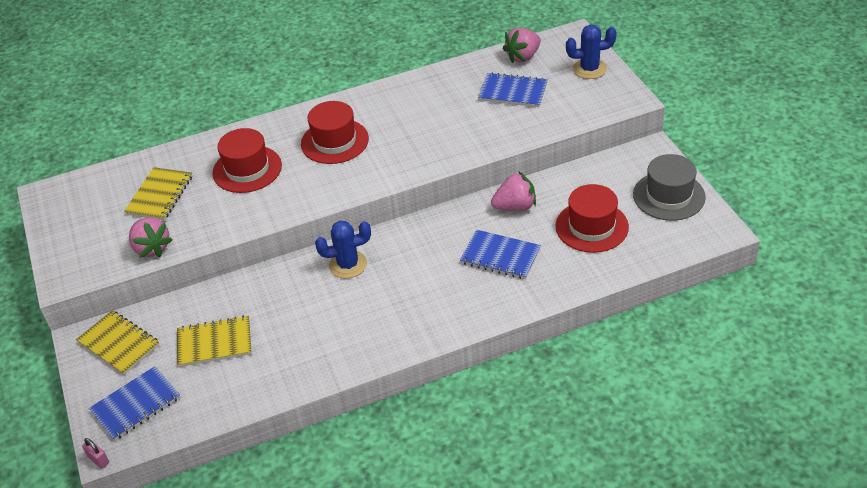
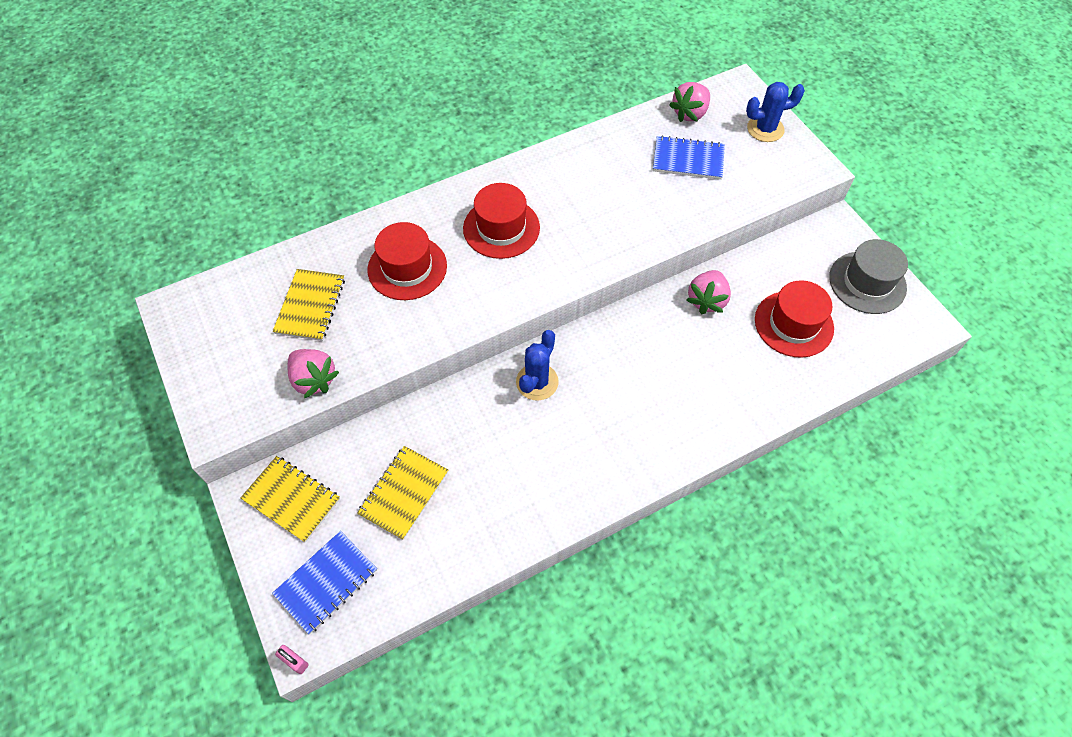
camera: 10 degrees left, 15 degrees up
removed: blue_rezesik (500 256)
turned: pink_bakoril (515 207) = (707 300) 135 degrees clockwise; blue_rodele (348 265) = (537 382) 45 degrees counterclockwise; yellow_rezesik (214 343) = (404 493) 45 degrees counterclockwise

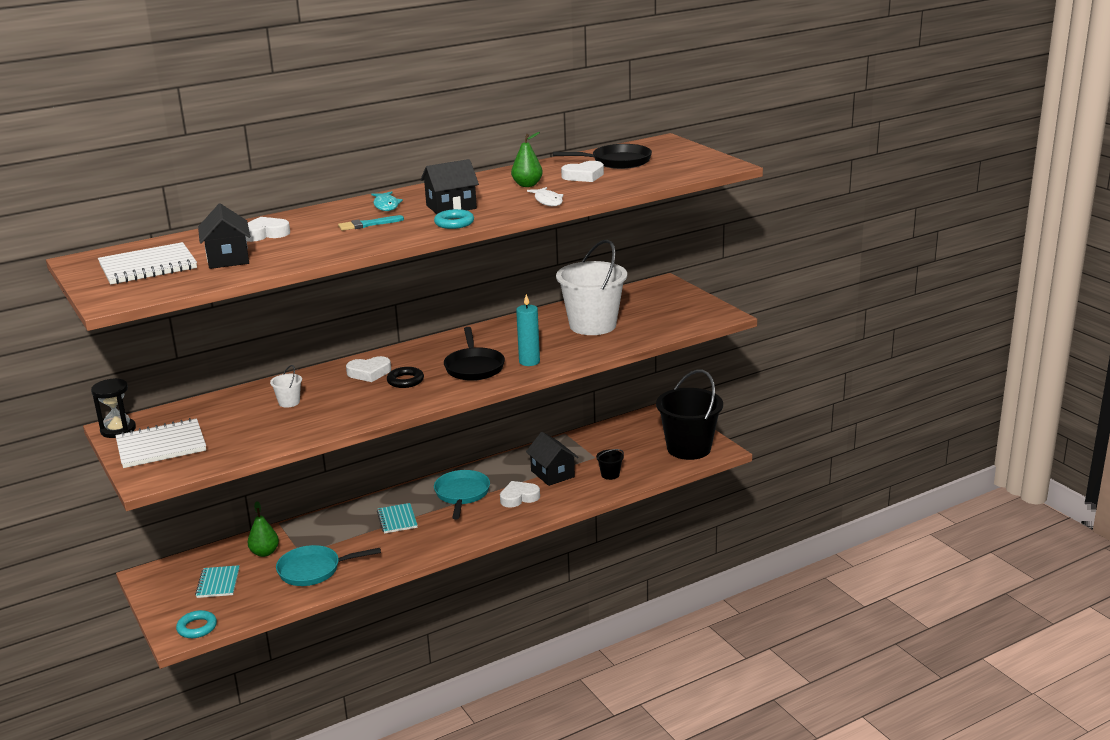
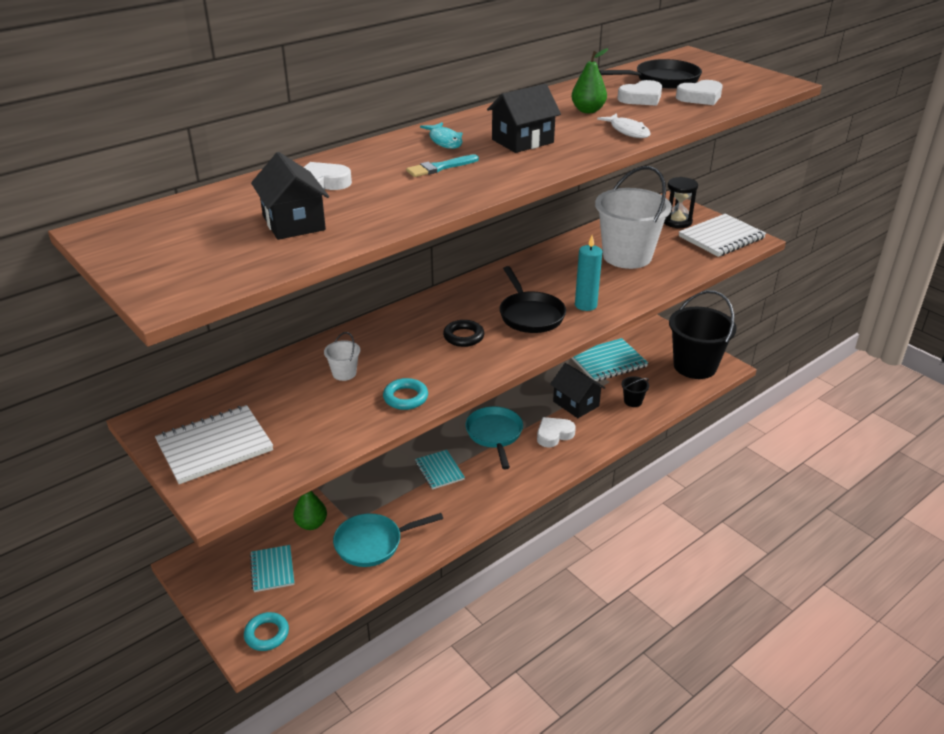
camera: 10 degrees left, 10 degrees up
added: turquoise_rezesik (608 362)
moved: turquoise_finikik (454 223) to (405 397); white_rezesik (148 267) to (721 237); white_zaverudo (369 373) to (700 97); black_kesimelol (118 430) to (677 222)

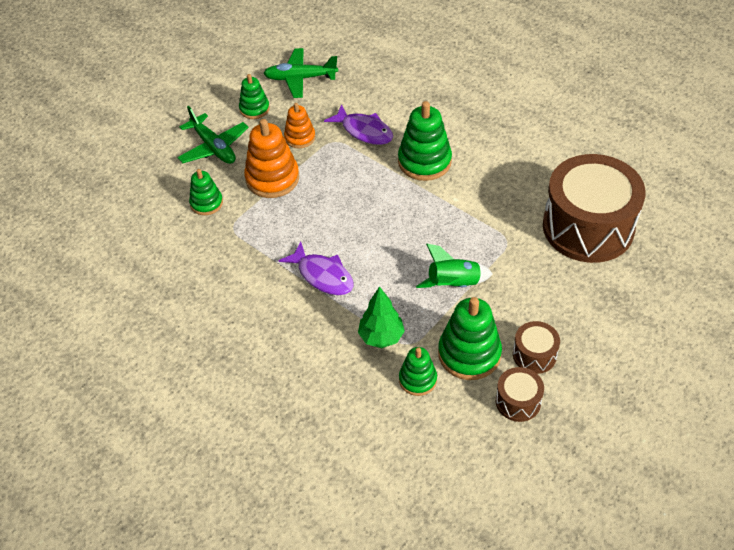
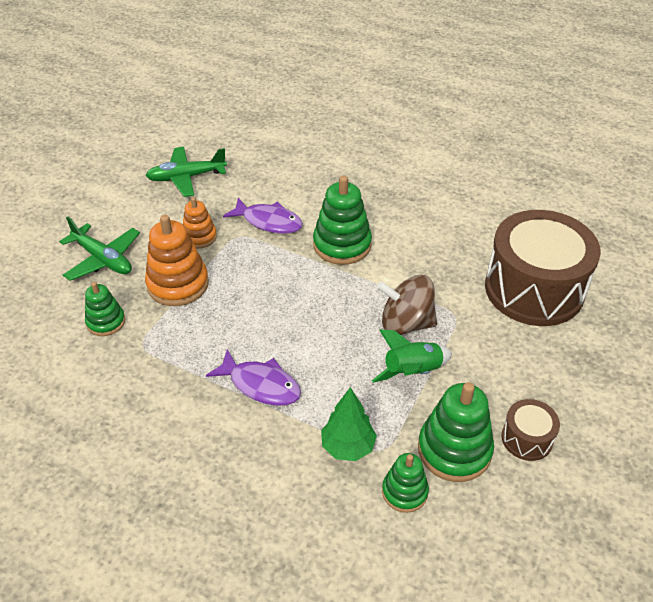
camera: 15 degrees left, 5 degrees down
removed: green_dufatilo (254 109); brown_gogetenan (518 401)
added: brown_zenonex (406 323)

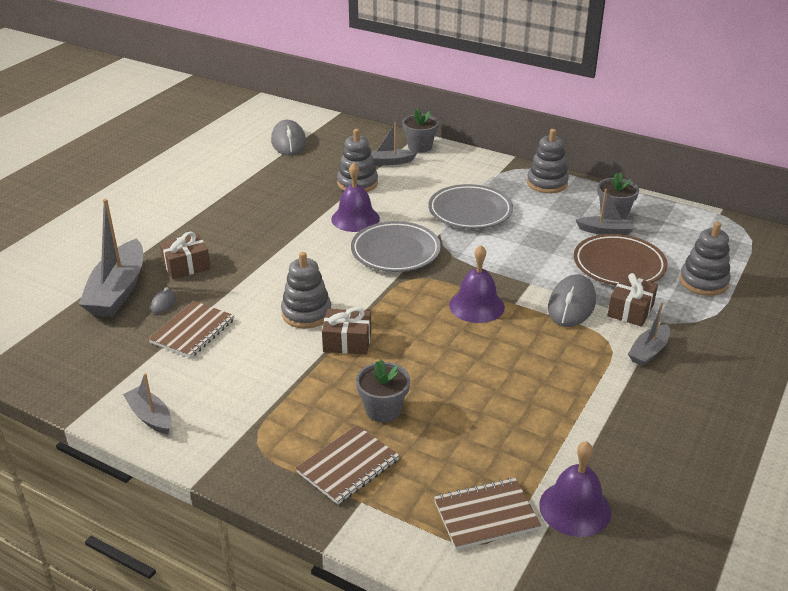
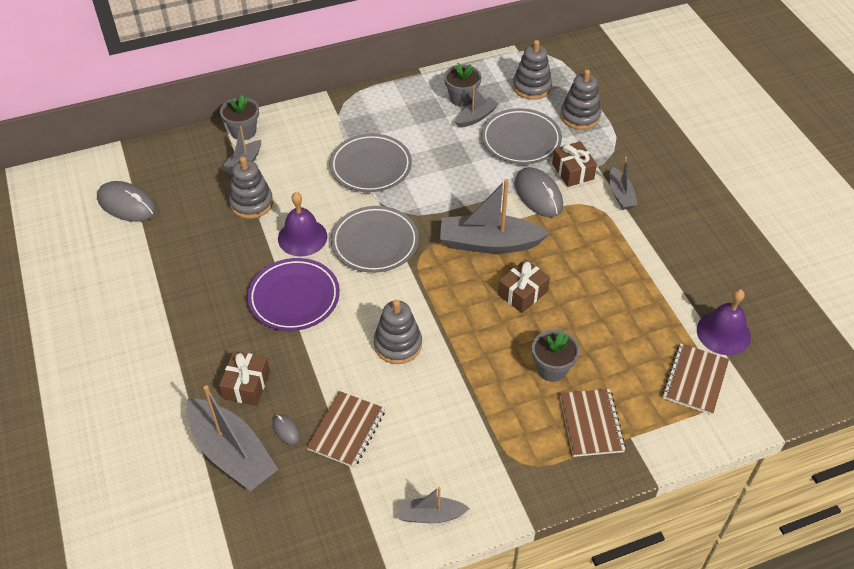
camera: 50 degrees left, 15 degrees up
added: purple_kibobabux (294 298)
moved: grey_dufatilo (547 183) to (532 87); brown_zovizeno (347 341) to (522 293)
replaced: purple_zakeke (477 306) to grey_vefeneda (489 243)
recoloured: brown_kibobabux (619 265) to grey_kibobabux (521 140)
turned: brown_rezesik (193 331) = (347 430) 45 degrees clockwise

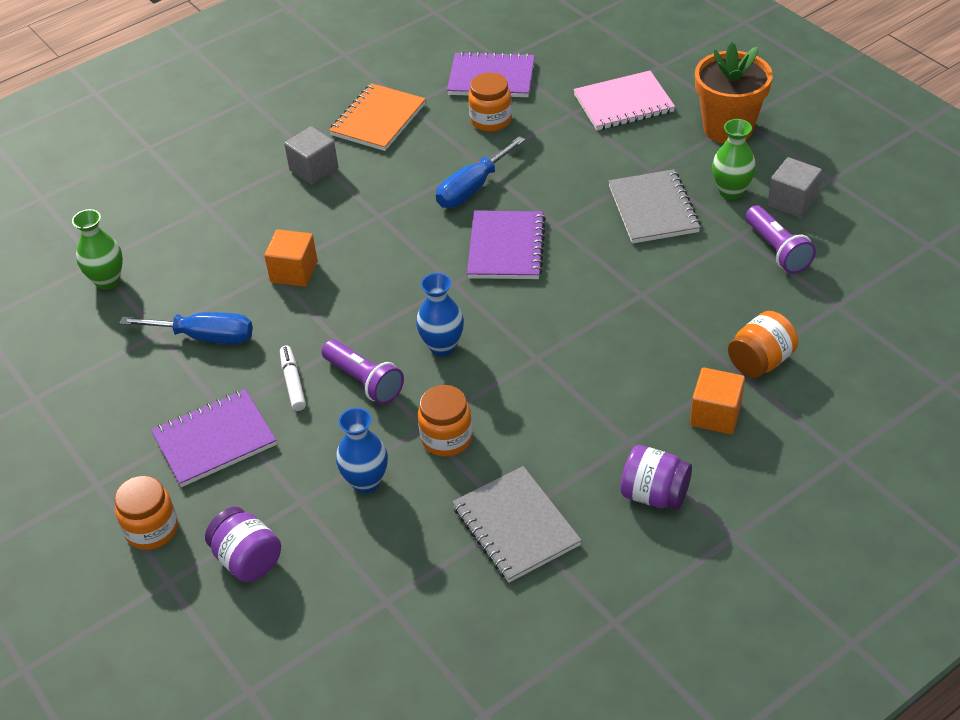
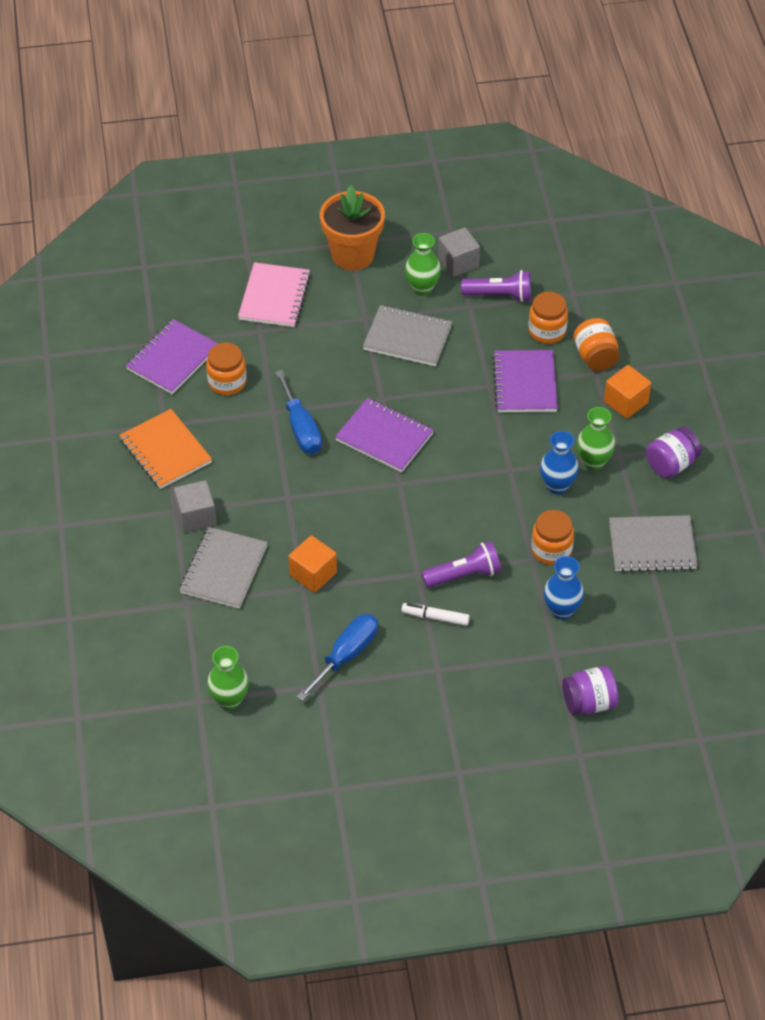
camera: 65 degrees left, 5 degrees up
added: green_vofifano (593 462); grey_rezesik (224 569)
moved: blue_vofifano (442 346) to (557 486); purple_rezesik (215 440) to (525 383); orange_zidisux (152 529) to (547 331)

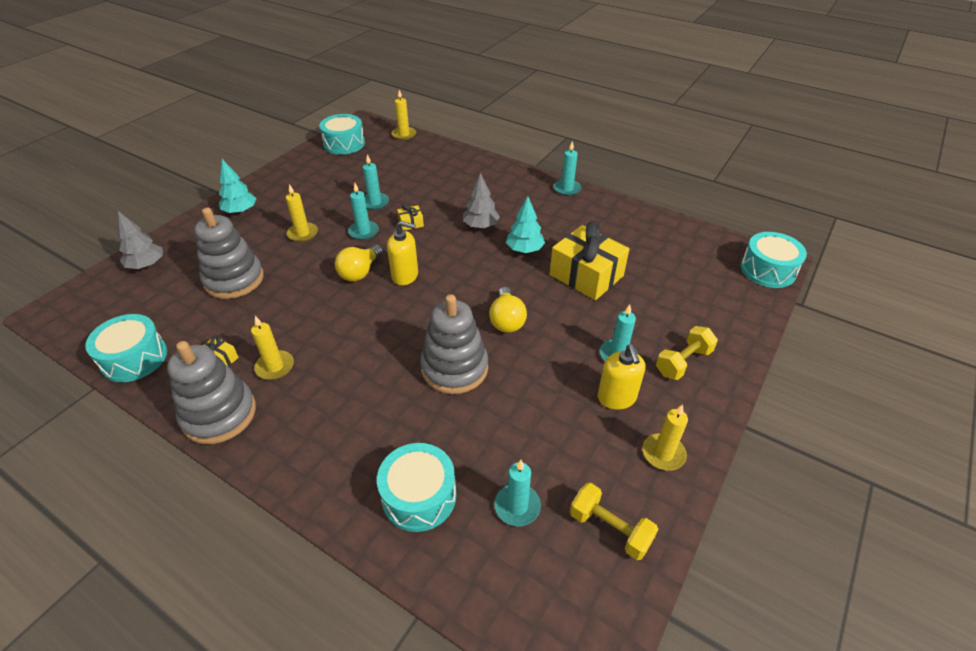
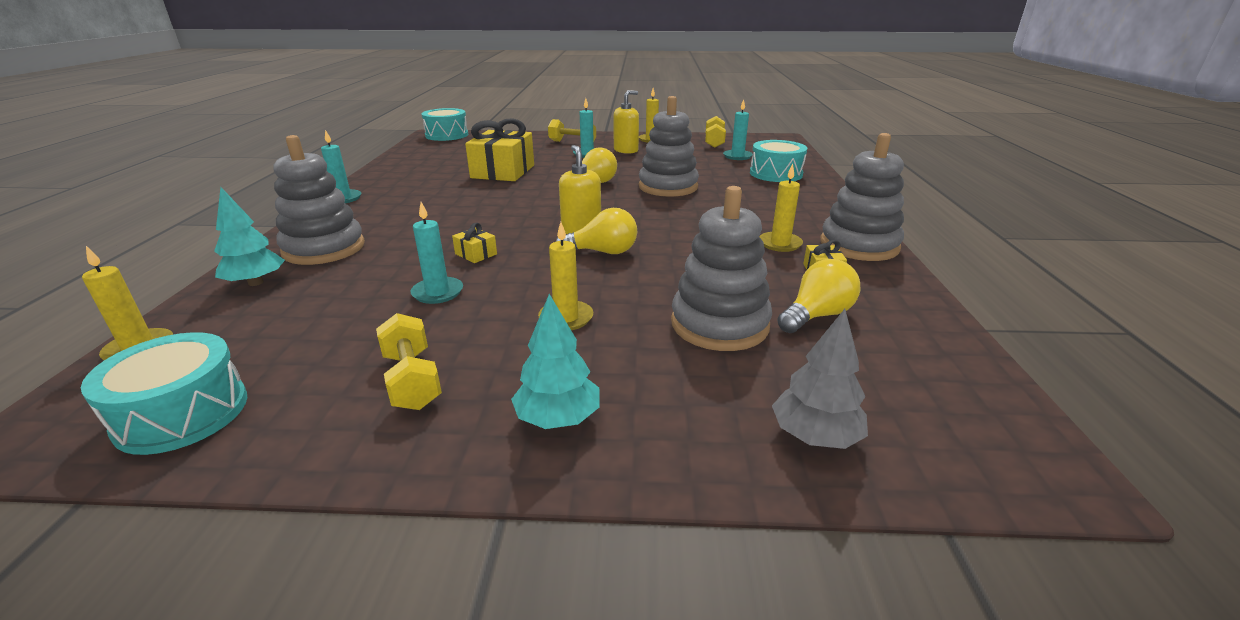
camera: 120 degrees left, 15 degrees down
removed: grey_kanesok (481 226); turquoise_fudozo (363 232); turquoise_gogetenan (134 358)
added: grey_dufatilo (324 248); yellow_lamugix (816 315); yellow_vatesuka (412 380)
moved: turquoise_kanesok (524 249) to (256 282)

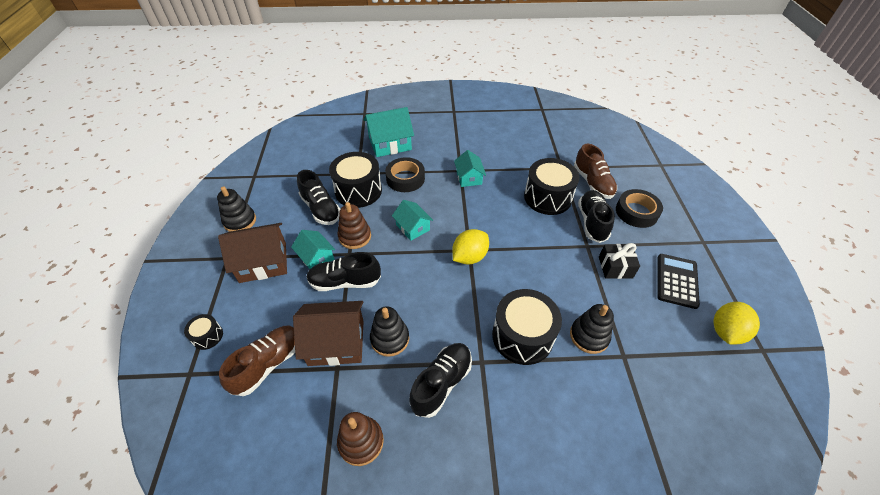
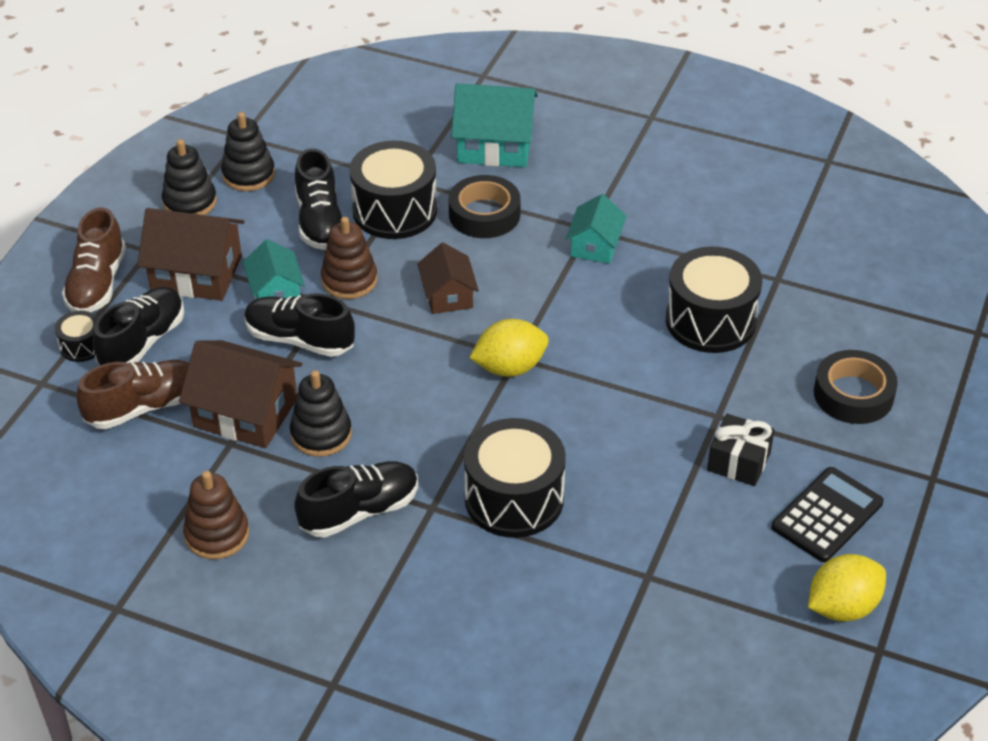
camera: 25 degrees right, 5 degrees down
moved: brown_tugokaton (592 183) to (97 283); black_tugokaton (592 222) to (142 342); black_dufatilo (589 336) to (248 175)
recoloured: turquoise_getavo (413 227) to brown_getavo (448 295)

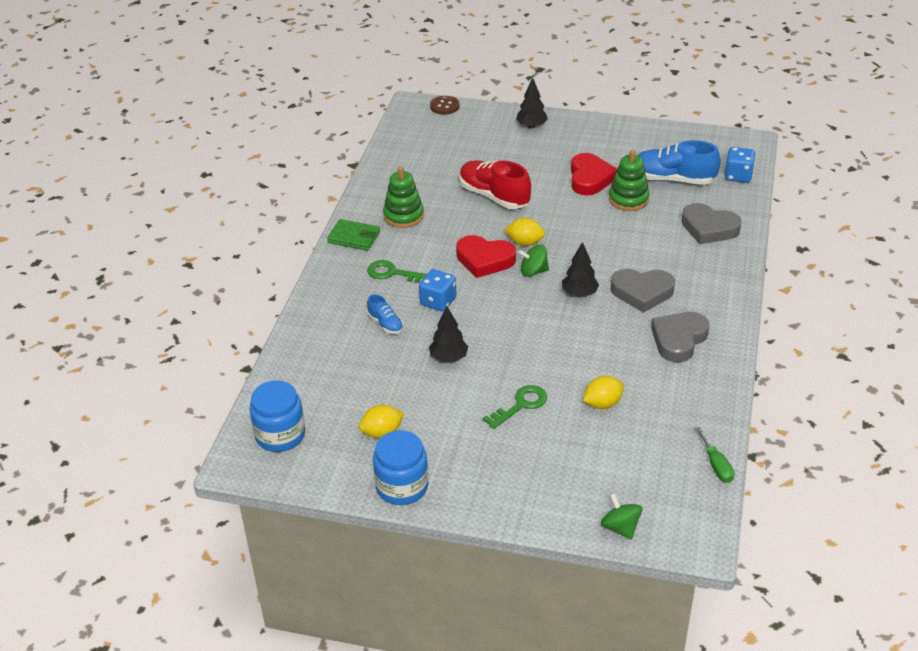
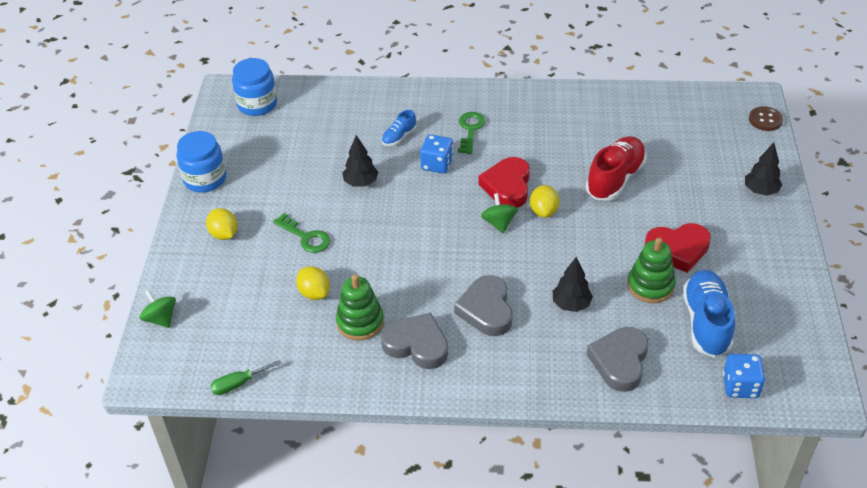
camera: 80 degrees right, 5 degrees up
removed: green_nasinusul (354 237)
moved: green_dufatilo (403 216) to (360 322); black_kanesok (579 294) to (571 304); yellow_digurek (382 432) to (224 234)
turned: green_zenonex (620 527) = (161 318) 90 degrees counterclockwise

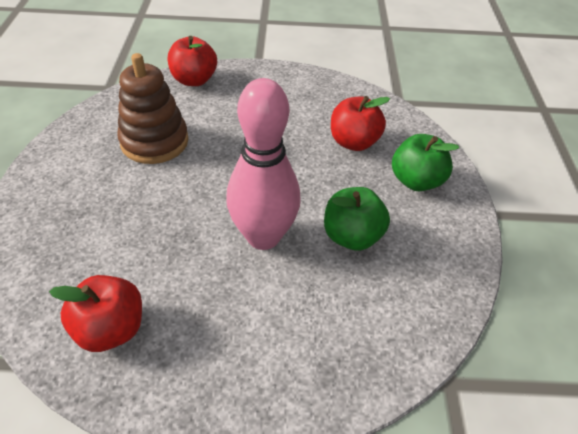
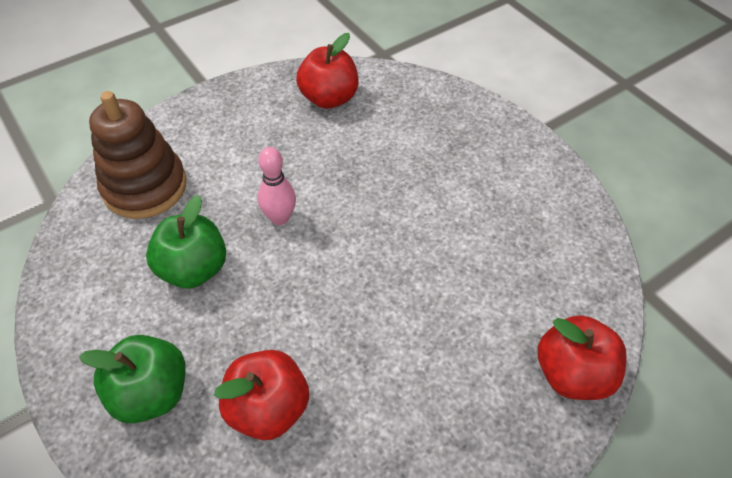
camera: 145 degrees right, 5 degrees up
moved: brown_dufatilo (154 141) to (145 187)
resized: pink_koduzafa (263 236) = (280 218) x0.49

